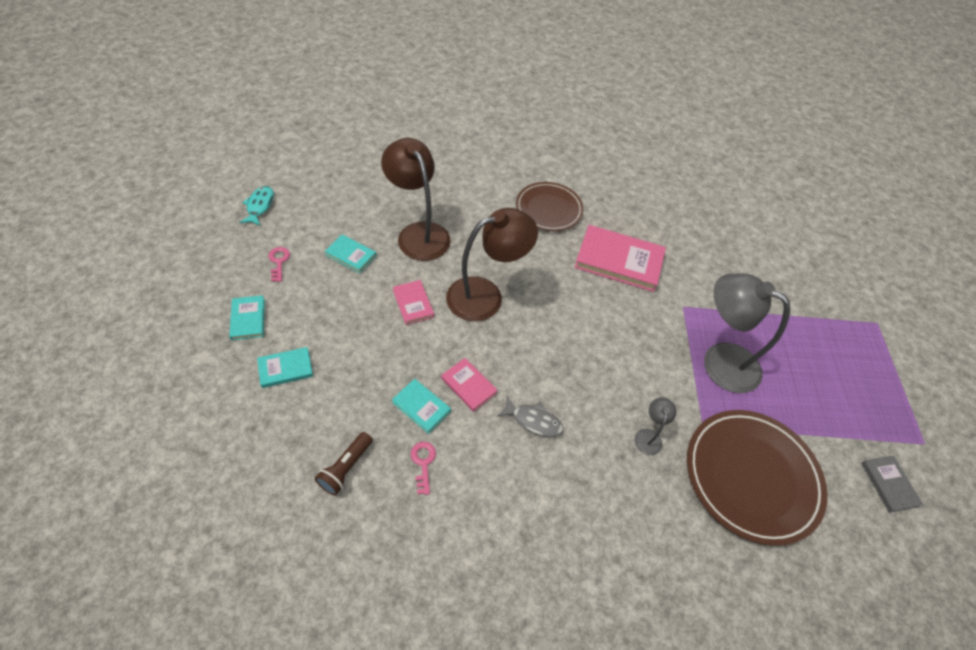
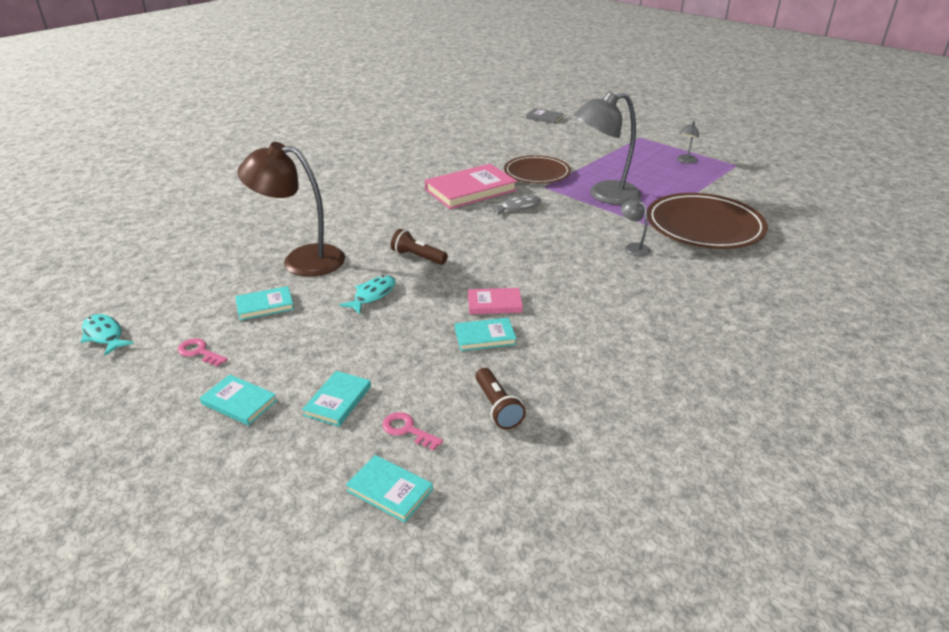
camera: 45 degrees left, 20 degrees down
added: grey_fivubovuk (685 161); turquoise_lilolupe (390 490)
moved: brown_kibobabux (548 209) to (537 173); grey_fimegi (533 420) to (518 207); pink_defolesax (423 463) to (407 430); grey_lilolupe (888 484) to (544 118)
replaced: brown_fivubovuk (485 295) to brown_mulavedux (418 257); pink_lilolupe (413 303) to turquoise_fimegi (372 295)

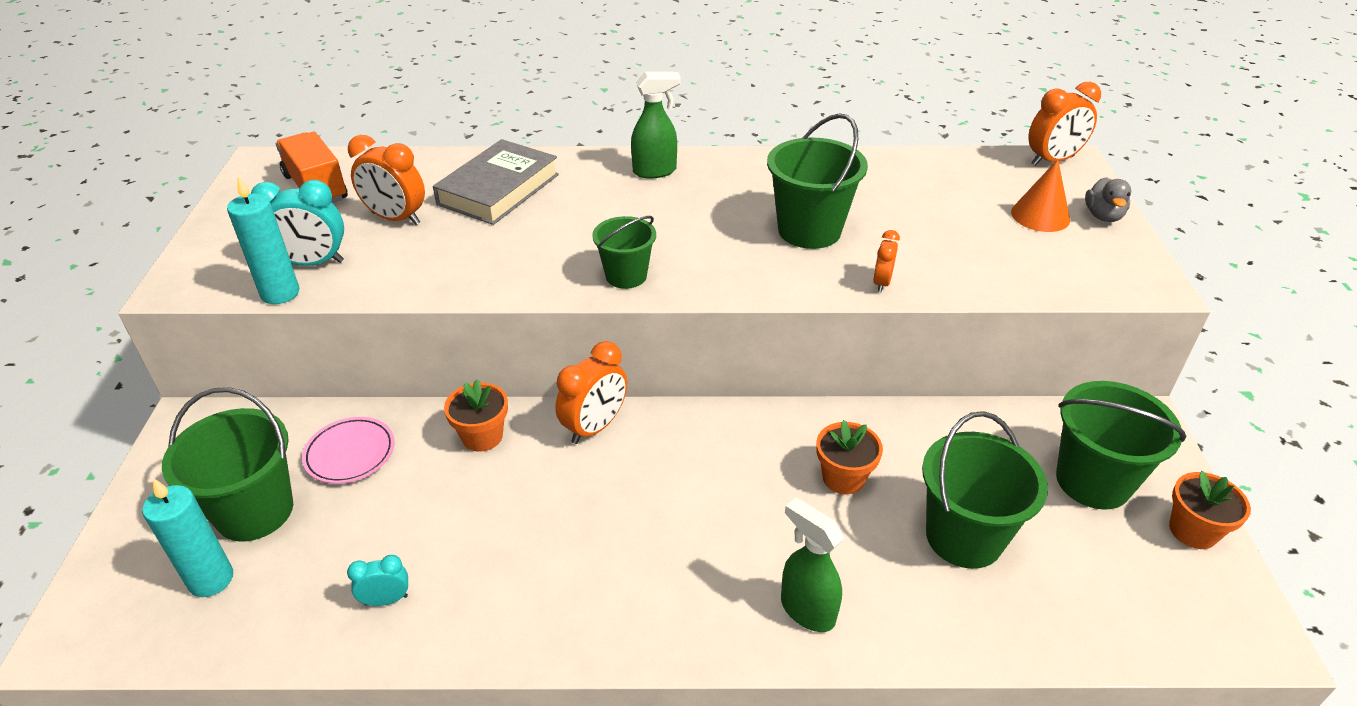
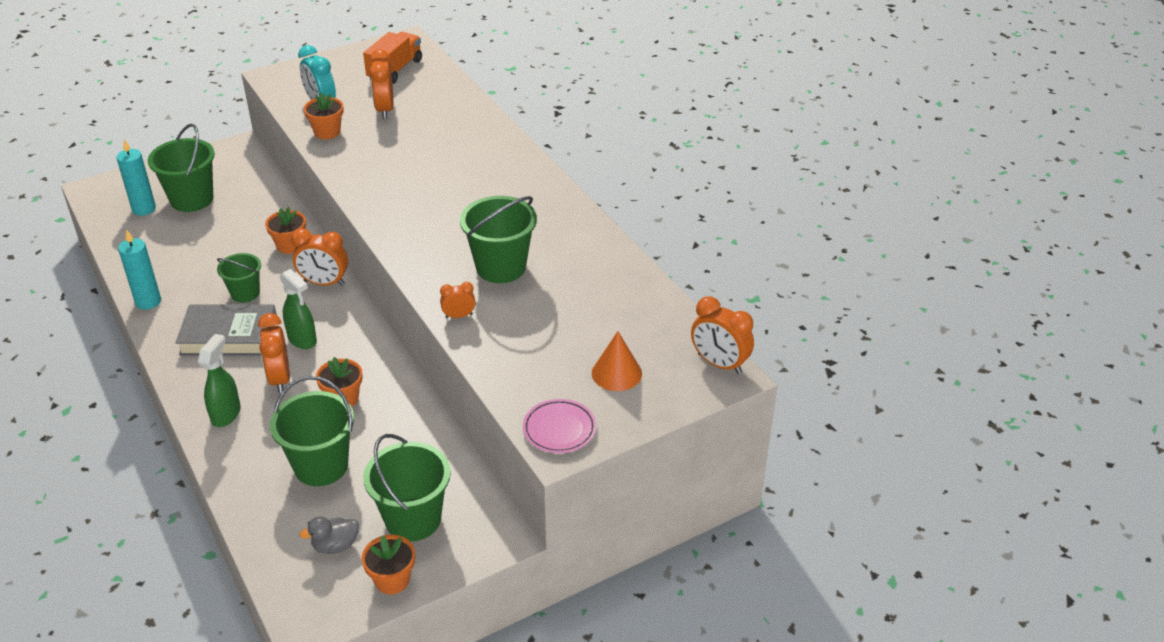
camera: 60 degrees right, 0 degrees up
removed: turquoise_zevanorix (386 600)
added: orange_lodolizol (327 132); orange_zevanorix (280 378)
moved: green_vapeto (655 171) to (302 340); grey_lilolupe (499 189) to (229 336); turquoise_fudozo (280 293) to (148 301); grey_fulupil (1103 216) to (335 546); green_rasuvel (626 276) to (245 293); pink_kibobabux (350 454) to (559 429)

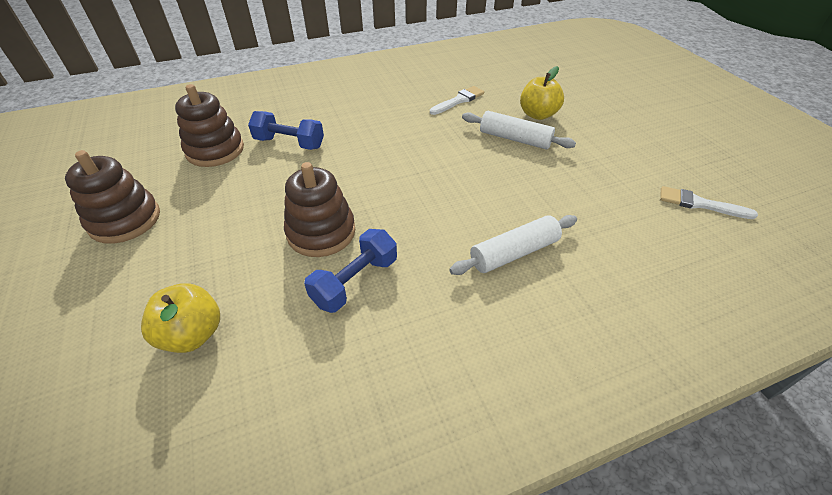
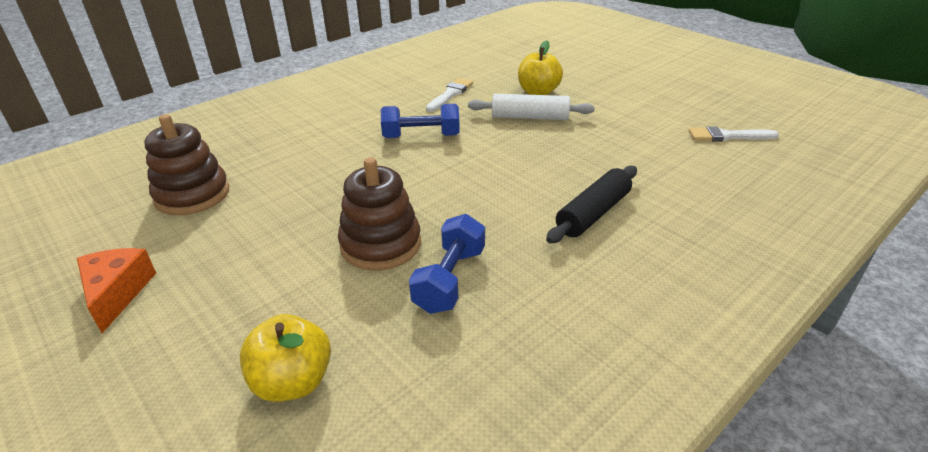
camera: 20 degrees left, 10 degrees down
moved: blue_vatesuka (289 143) to (421 136)
replaced: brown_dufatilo (125 220) to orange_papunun (117 293)
recoloured: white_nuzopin (514 253) to black_nuzopin (593 213)

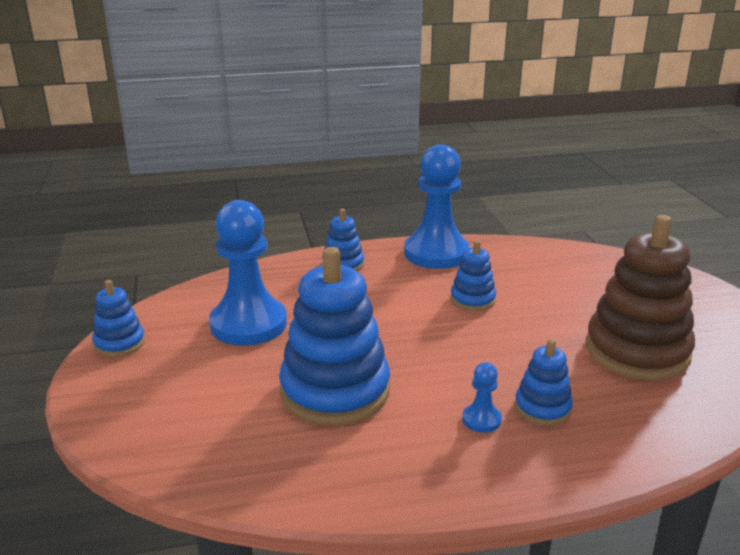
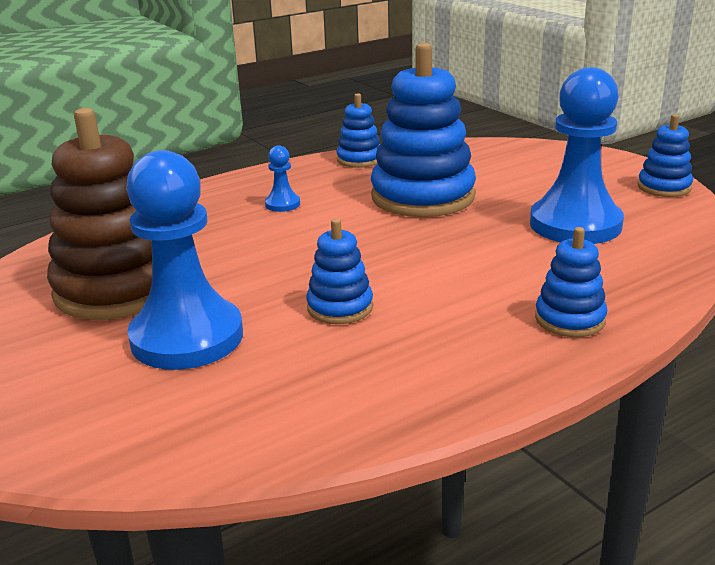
camera: 160 degrees right, 0 degrees up
moved: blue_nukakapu (436 253) to (187 337); blue_dufatilo (542 408) to (359 159)

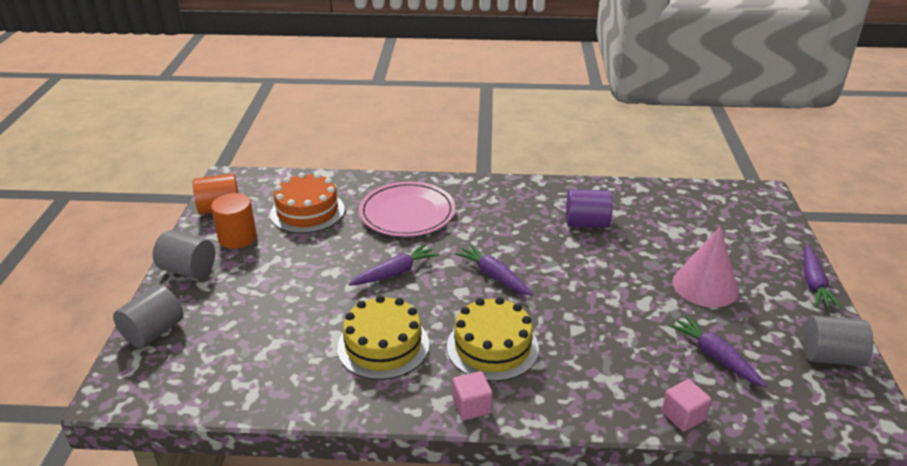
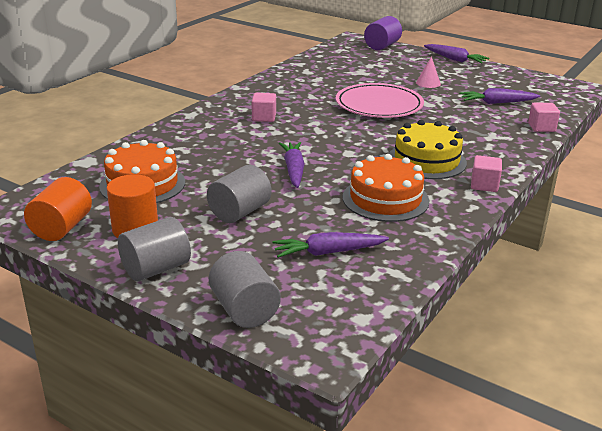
camera: 60 degrees left, 5 degrees down
added: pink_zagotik (264 117)
moved: pink_kibobabux (407 213) to (379 105); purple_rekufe (586 223) to (382 46); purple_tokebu (494 276) to (328 252); grey_rekufe (830 357) to (239 212)
recoloured: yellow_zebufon (383 346) to orange_zebufon (385 199)
resized: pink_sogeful (705 286) = (428 83) x0.51

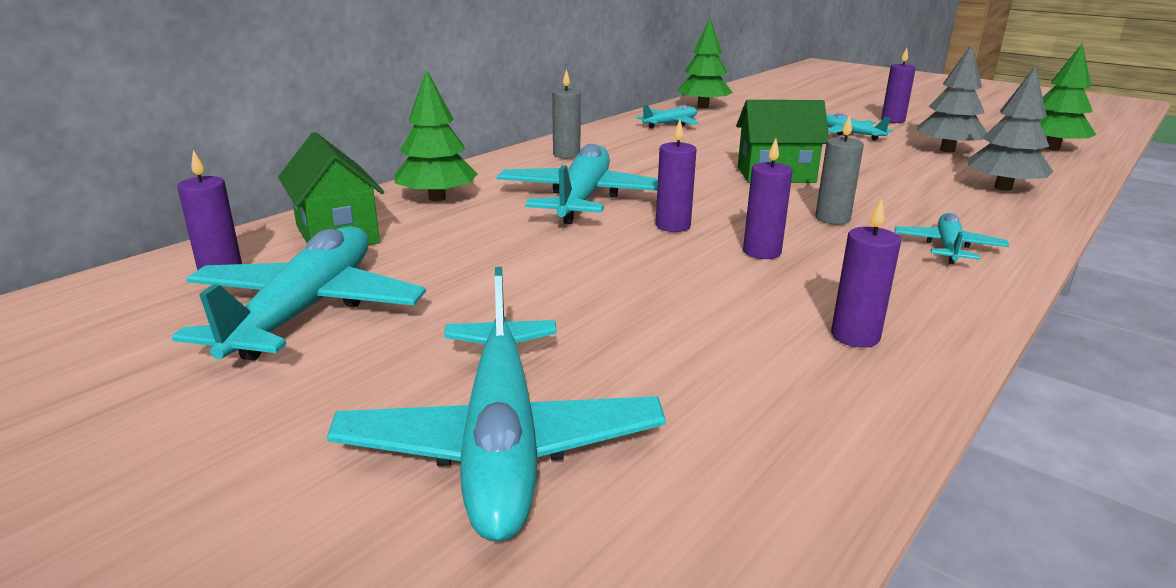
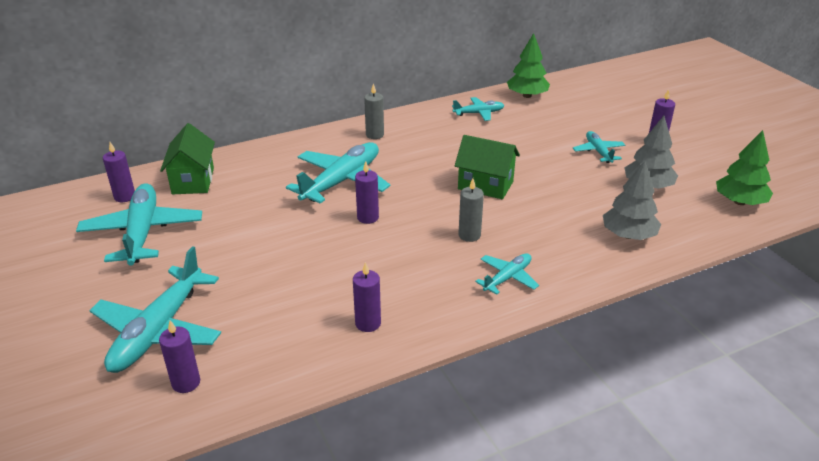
camera: 25 degrees right, 10 degrees up
removed: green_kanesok (437 198)
moved: purple_fudozo (762 252) to (186 383)
turned: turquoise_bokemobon (306 310) = (142 232) 45 degrees counterclockwise

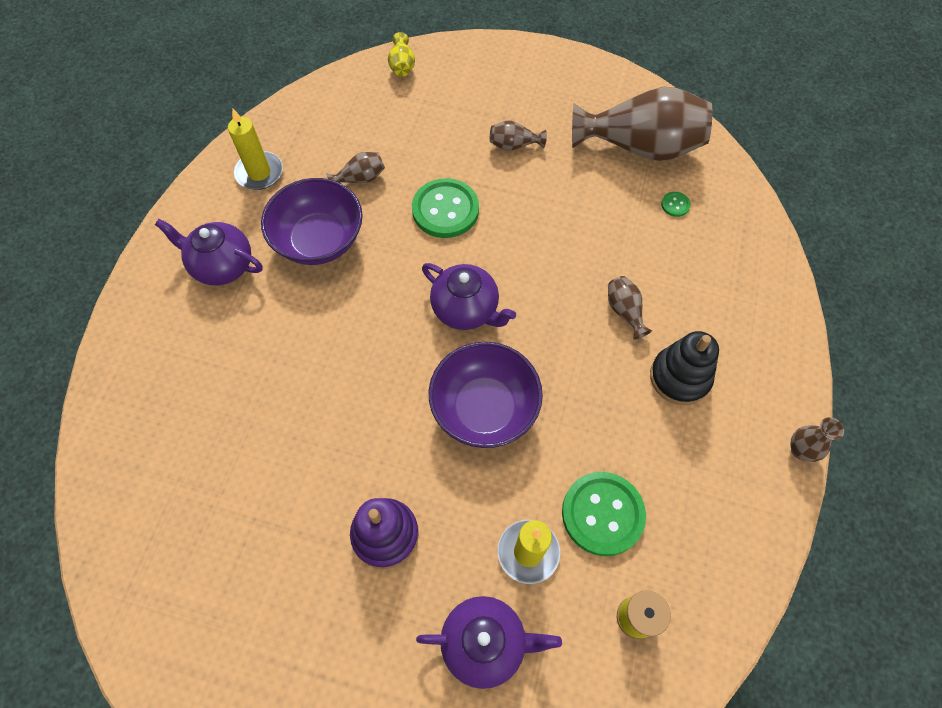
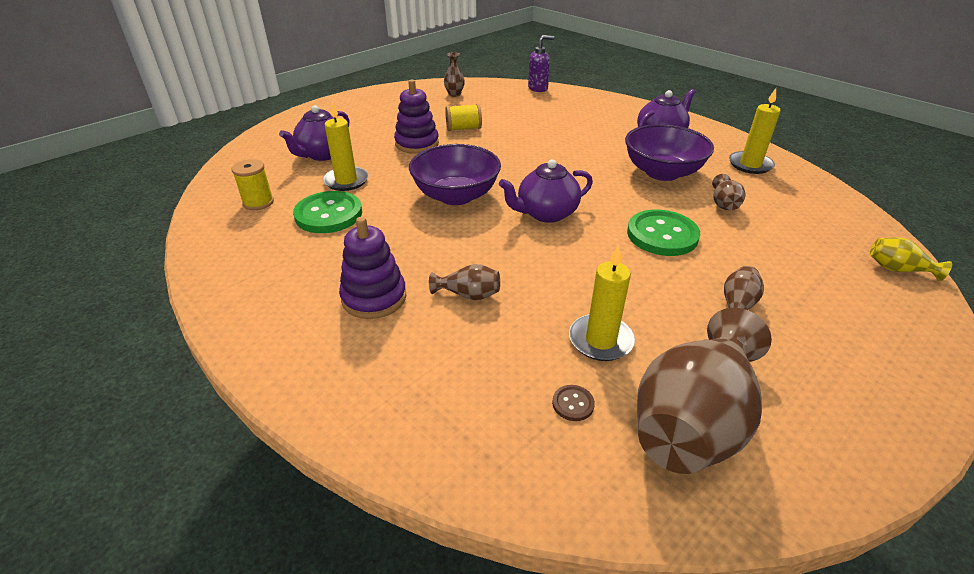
camera: 120 degrees right, 25 degrees down
added: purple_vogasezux (538 88); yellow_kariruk (463 128); yellow_fudozo (600 340)
moved: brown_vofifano (800 450) to (454 94)
recoloured: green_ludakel (675 205) to brown_ludakel (573 404); black_dufatilo (679 377) to purple_dufatilo (374 297)

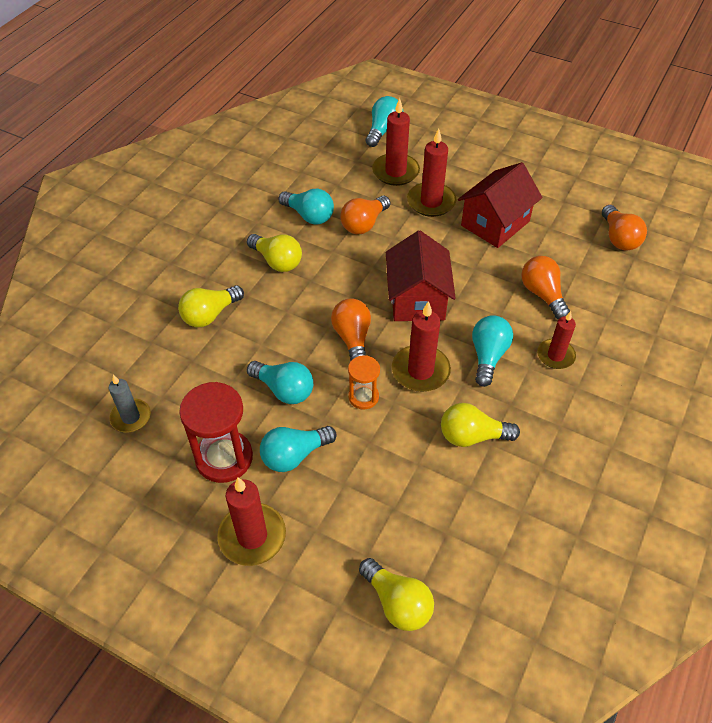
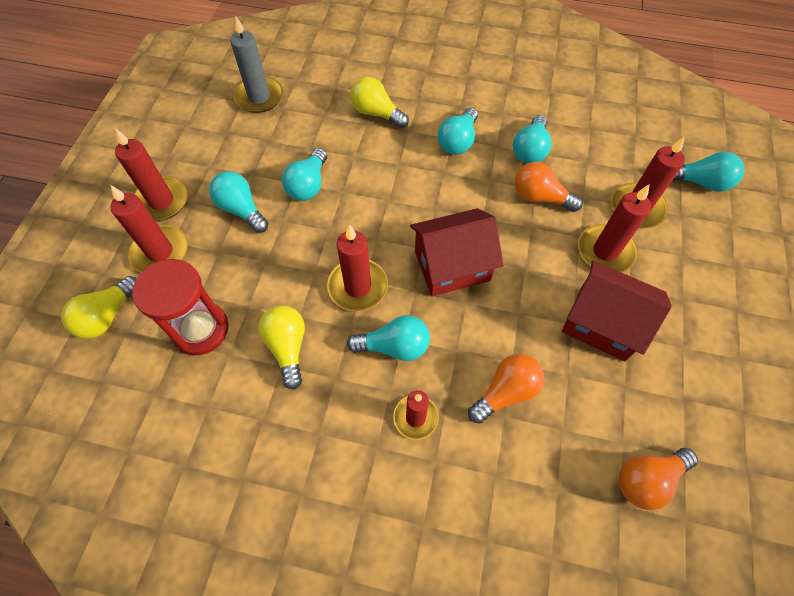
camera: 75 degrees right, 10 degrees up
removed: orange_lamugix (352 339); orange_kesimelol (363 397)
added: red_fudozo (160 252)
moved: red_kesimelol (224 458) to (200 329)
recoloured: yellow_lamugix (277 261) to turquoise_lamugix (458 141)
resized: grey_fudozo (131 417) = (259 97) x1.51

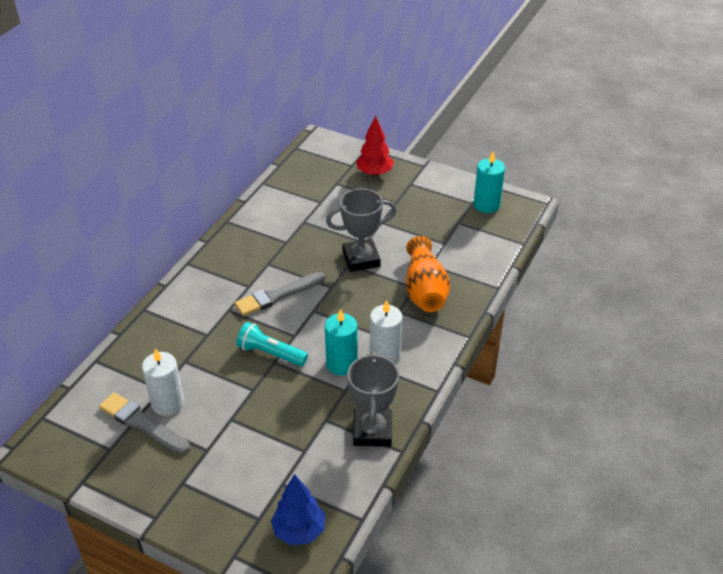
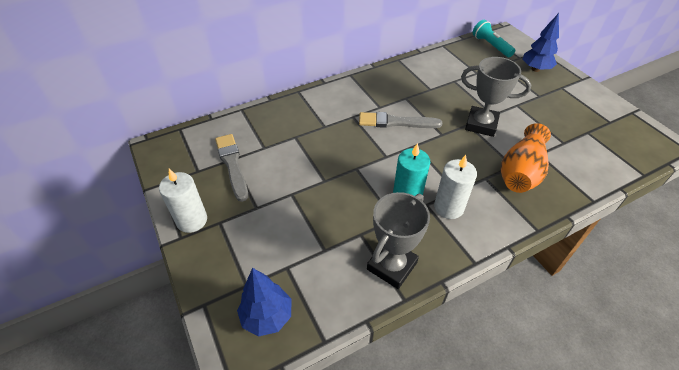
camera: 35 degrees right, 5 degrees up
removed: turquoise_fudozo (486 205)
moved: turquoise_mulavedux (271 353) to (491 46); white_fudozo (167 403) to (192 220)
recoloured: red_kanesok (374 173) to blue_kanesok (535 69)

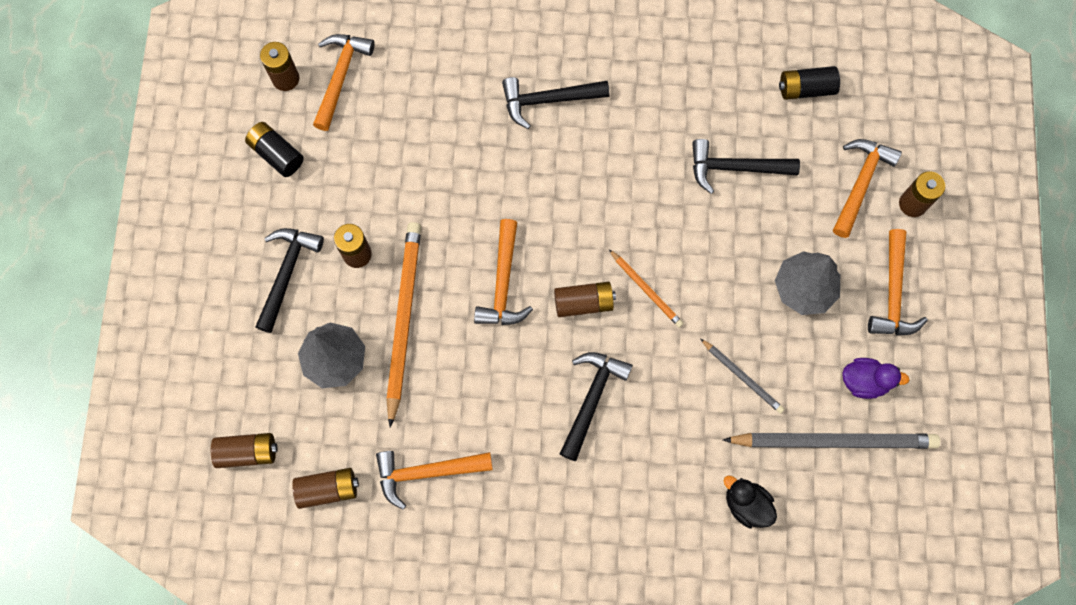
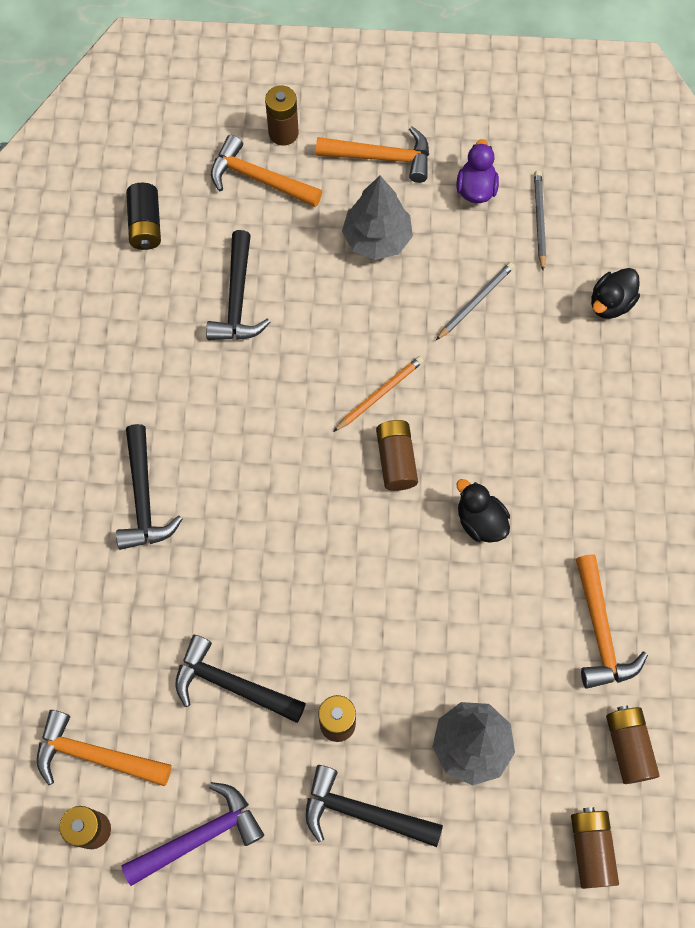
camera: 90 degrees left, 5 degrees down
removed: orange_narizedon (503 284); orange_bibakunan (403 319)
added: black_fulupil (480 521)
moved: black_narizedon (591 399) to (231 684)
replaced: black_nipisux (277 154) to purple_narizedon (200 835)
resized: grey_bibakunan (833 441) = (539 220) x0.51

